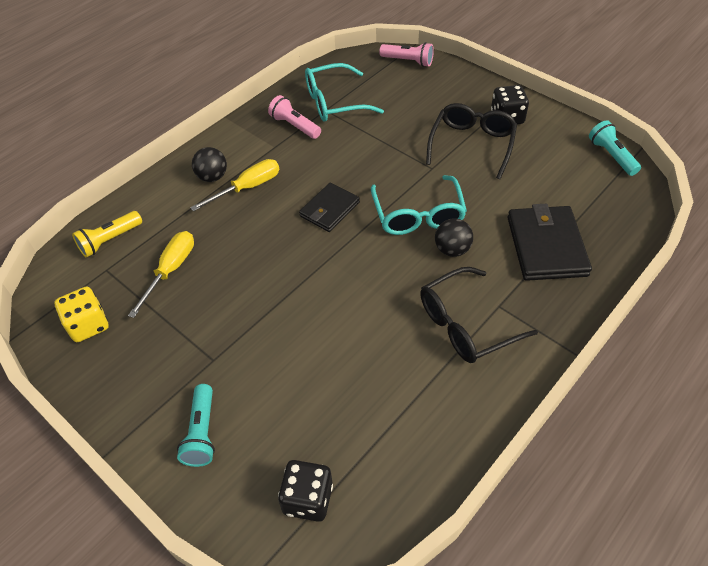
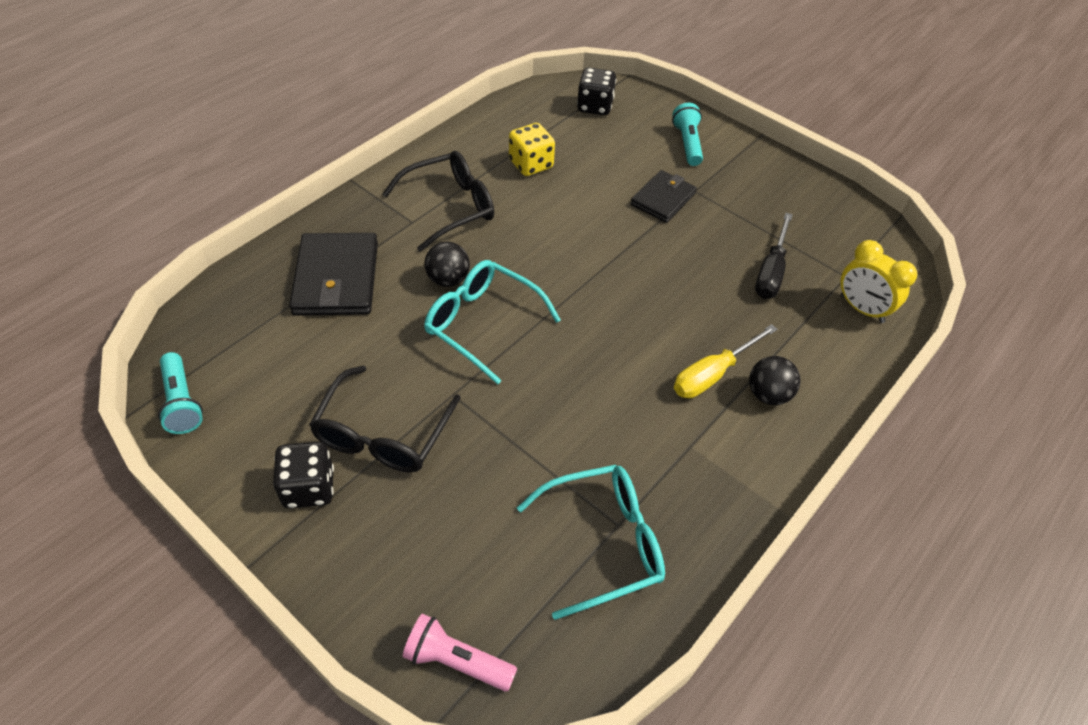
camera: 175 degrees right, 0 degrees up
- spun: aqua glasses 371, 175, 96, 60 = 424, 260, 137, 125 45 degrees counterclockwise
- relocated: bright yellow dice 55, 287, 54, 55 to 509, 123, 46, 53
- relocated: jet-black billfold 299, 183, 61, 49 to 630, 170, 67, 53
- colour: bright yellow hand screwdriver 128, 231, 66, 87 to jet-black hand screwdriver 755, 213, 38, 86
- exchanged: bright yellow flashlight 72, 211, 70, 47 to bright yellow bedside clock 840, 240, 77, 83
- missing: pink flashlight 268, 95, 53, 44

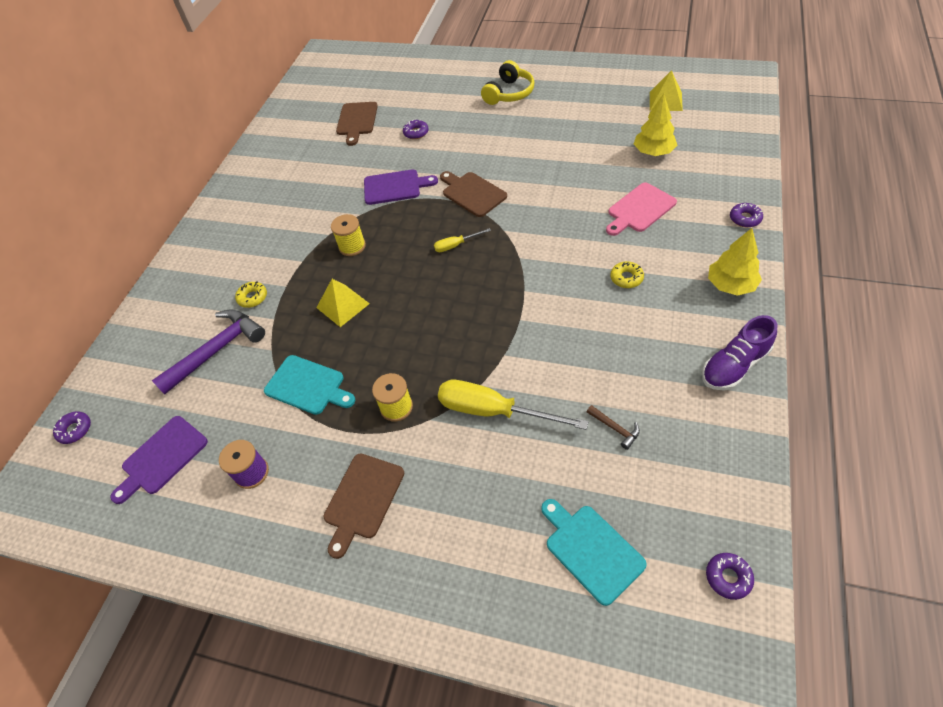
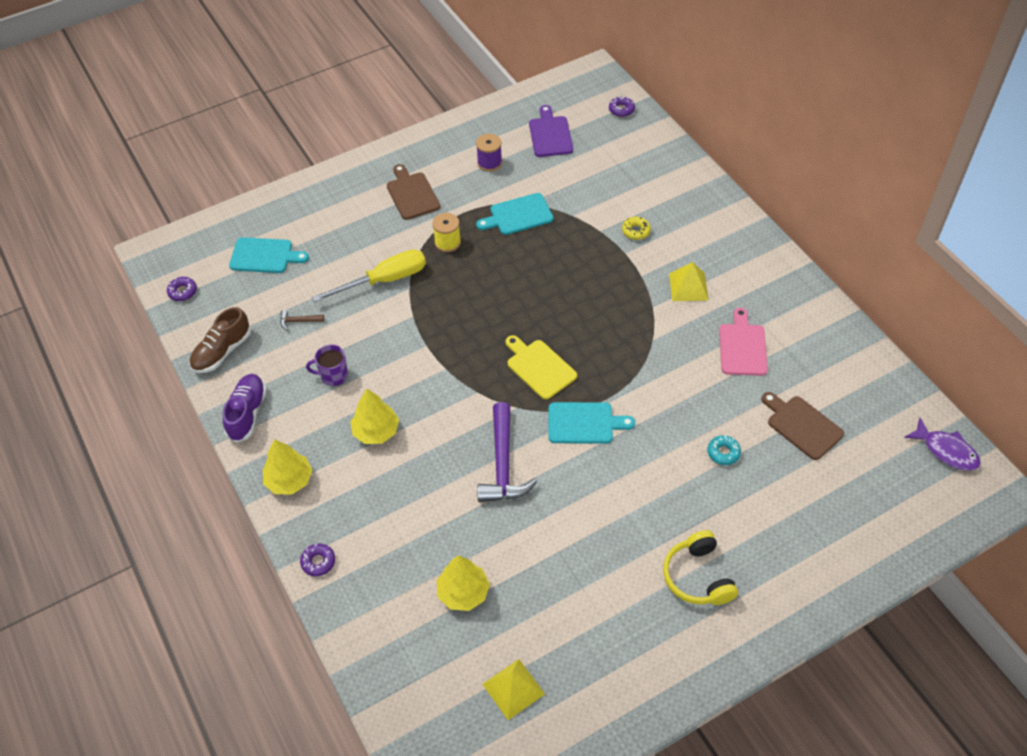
camera: 130 degrees right, 0 degrees up
- appeared: russet shoe 189, 307, 62, 66
- appeared: violet coffee mug 306, 345, 42, 41
- exchanged: bright yellow glazed donut 610, 261, 34, 27 to bright yellow fir tree 351, 389, 48, 55
- relocated: violet carpenter's hammer 152, 309, 113, 86 to 477, 402, 60, 100
- exchanged: bright yellow hand screwdriver 434, 228, 57, 24 to bright yellow bread board 505, 335, 72, 64
- colour: russet bread board 440, 171, 67, 46 to aqua bread board 549, 402, 86, 41
- relocated: bright yellow pyramid shape 316, 279, 54, 48 to 669, 262, 40, 39
- colour: violet glazed donut 403, 119, 25, 20 to aqua glazed donut 707, 435, 34, 30
- relocated: pink bread board 606, 183, 71, 53 to 719, 308, 49, 68
- appeared: violet fish 904, 418, 77, 53
- missing: bright yellow reel of thread 331, 214, 35, 42
- missing: violet bread board 364, 169, 74, 36

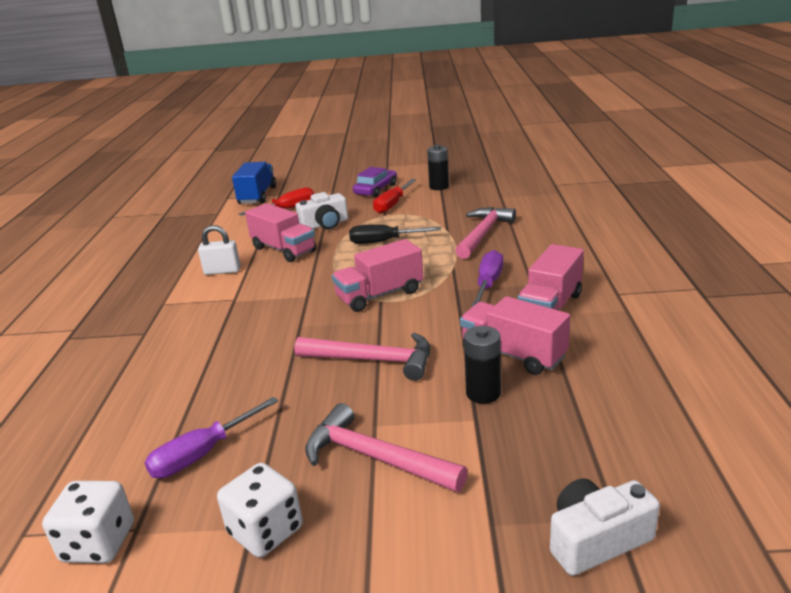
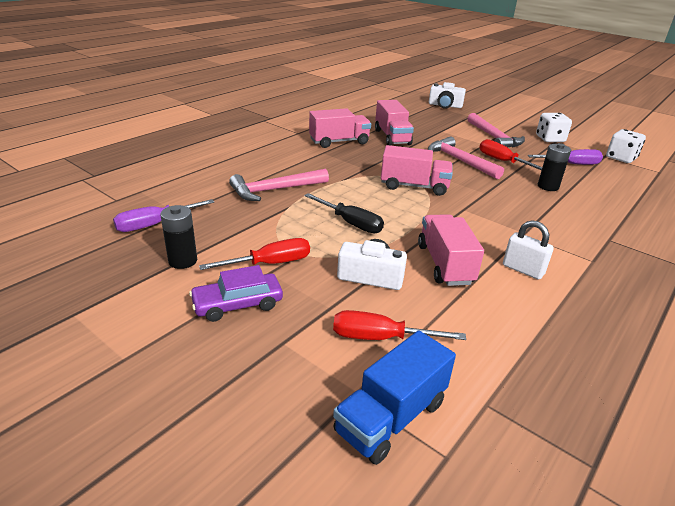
camera: 145 degrees left, 5 degrees up
- relocated: violet hand screwdriver 472, 250, 31, 57 to 113, 199, 101, 33
- appeared: crimson hand screwdriver 479, 139, 63, 31
- relocated: jet-black battery 464, 326, 37, 78 to 538, 143, 33, 48

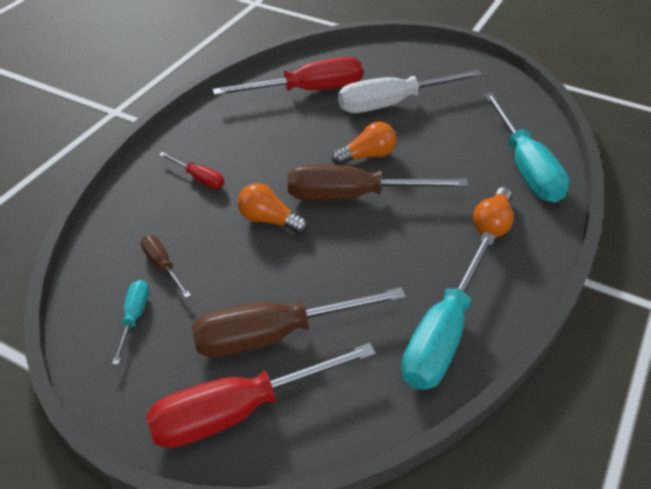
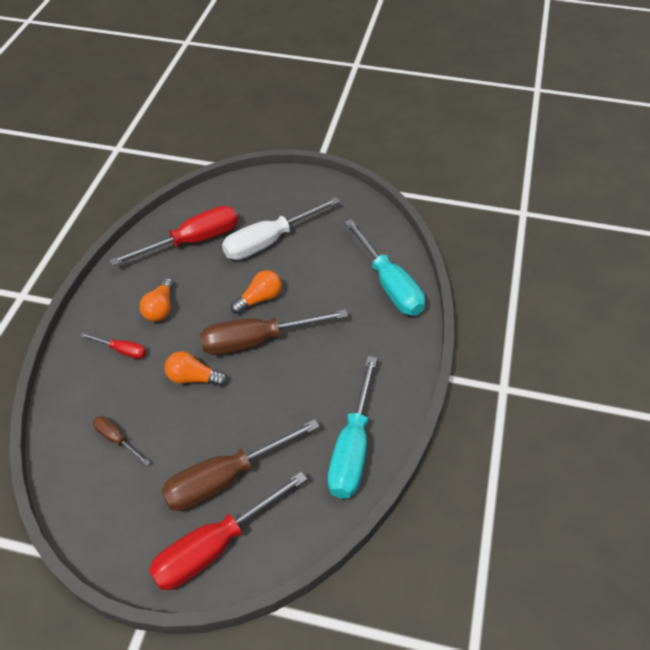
camera: 15 degrees left, 5 degrees up
- relocated: orange lightbulb 473, 187, 41, 50 to 140, 278, 34, 44
- missing: aqua hand screwdriver 112, 280, 37, 85

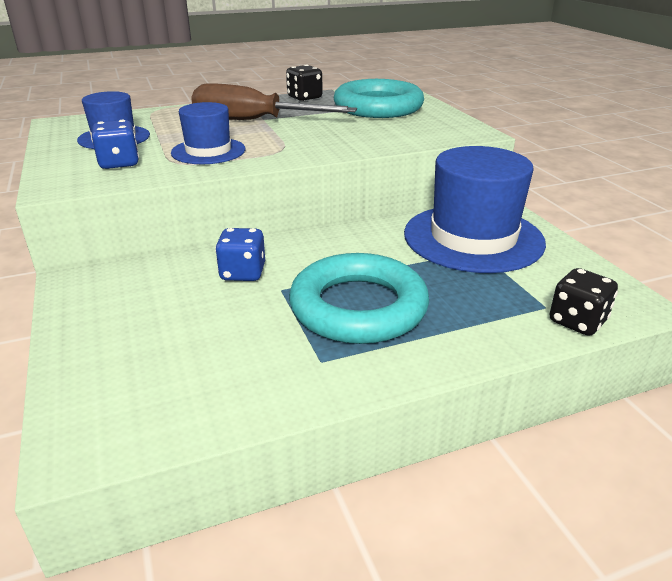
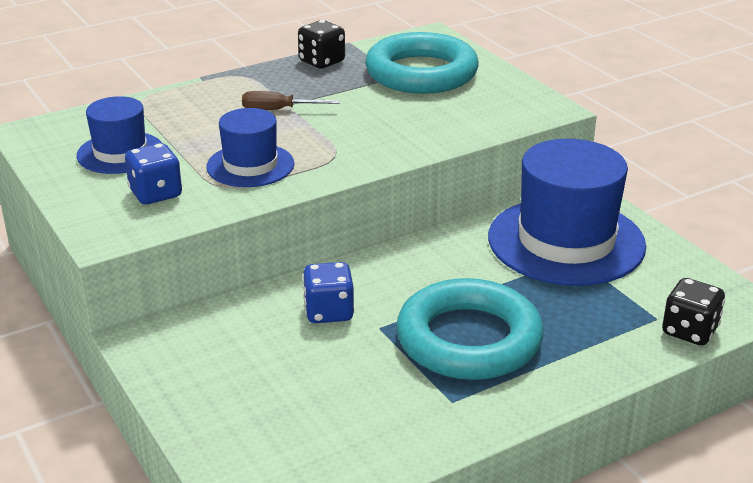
camera: 10 degrees left, 0 degrees up
- size: russet hand screwdriver 191, 83, 166, 37 = 242, 91, 98, 19 x0.47

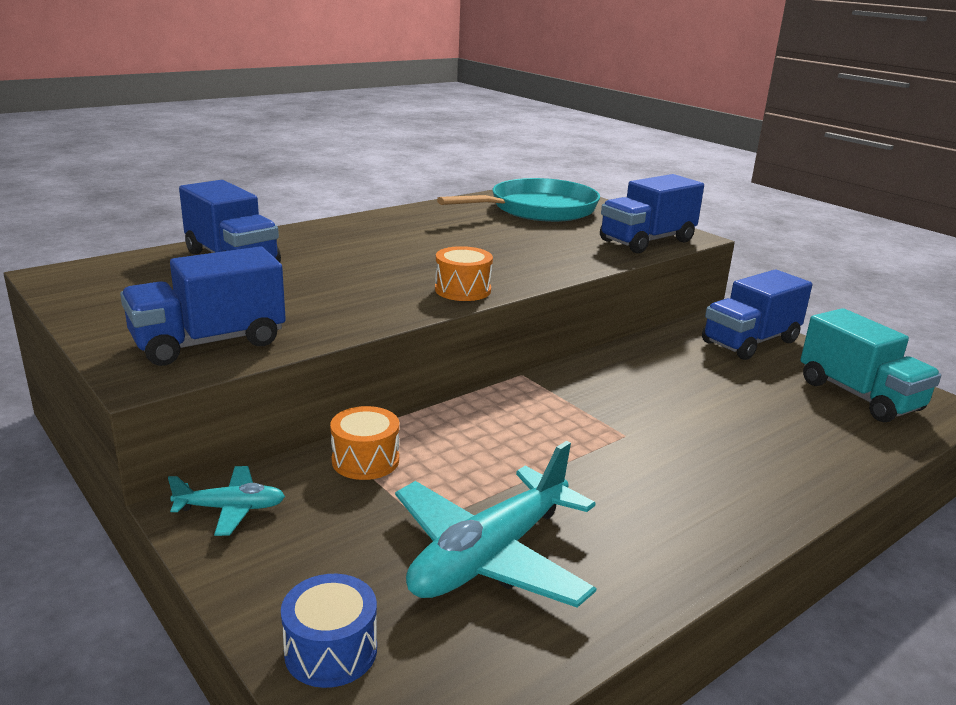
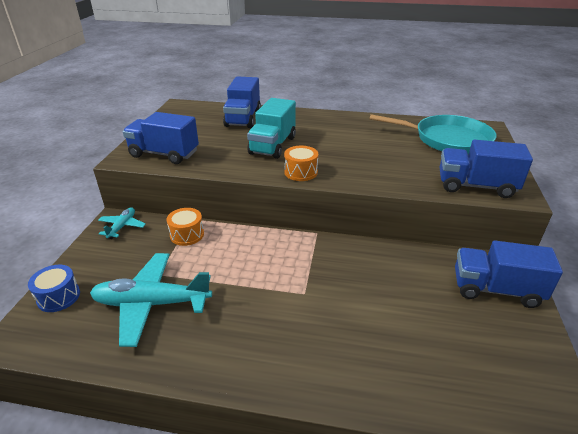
camera: 50 degrees right, 10 degrees up
- spun: aqua plane 168, 466, 117, 70 = 98, 207, 48, 32 120 degrees counterclockwise
- relocated: aqua lorry 800, 308, 141, 114 to 247, 98, 49, 61

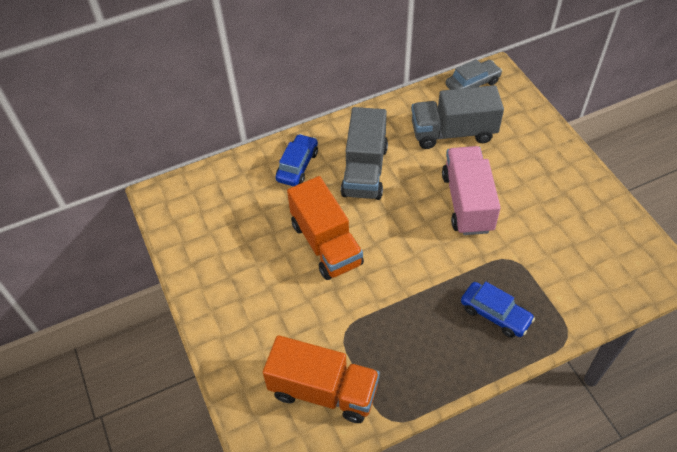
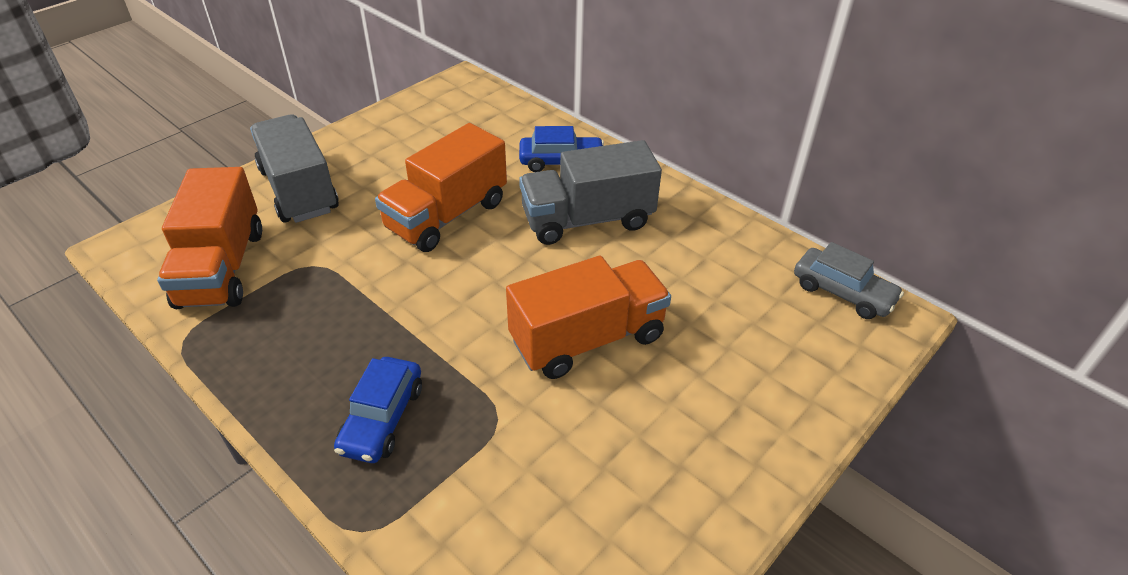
camera: 65 degrees right, 10 degrees down
- relocated: ash-grey lorry 411, 85, 93, 64 to 250, 114, 89, 109
- colour: pink lorry 442, 146, 59, 89 to orange lorry 506, 256, 165, 123

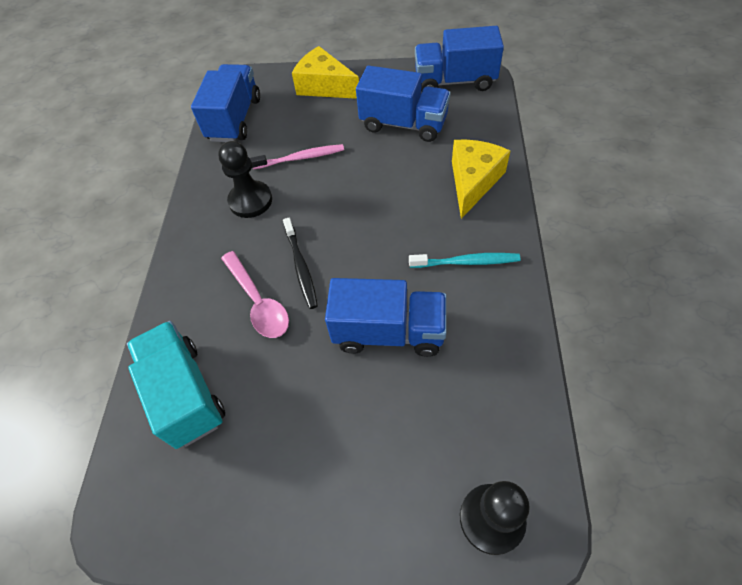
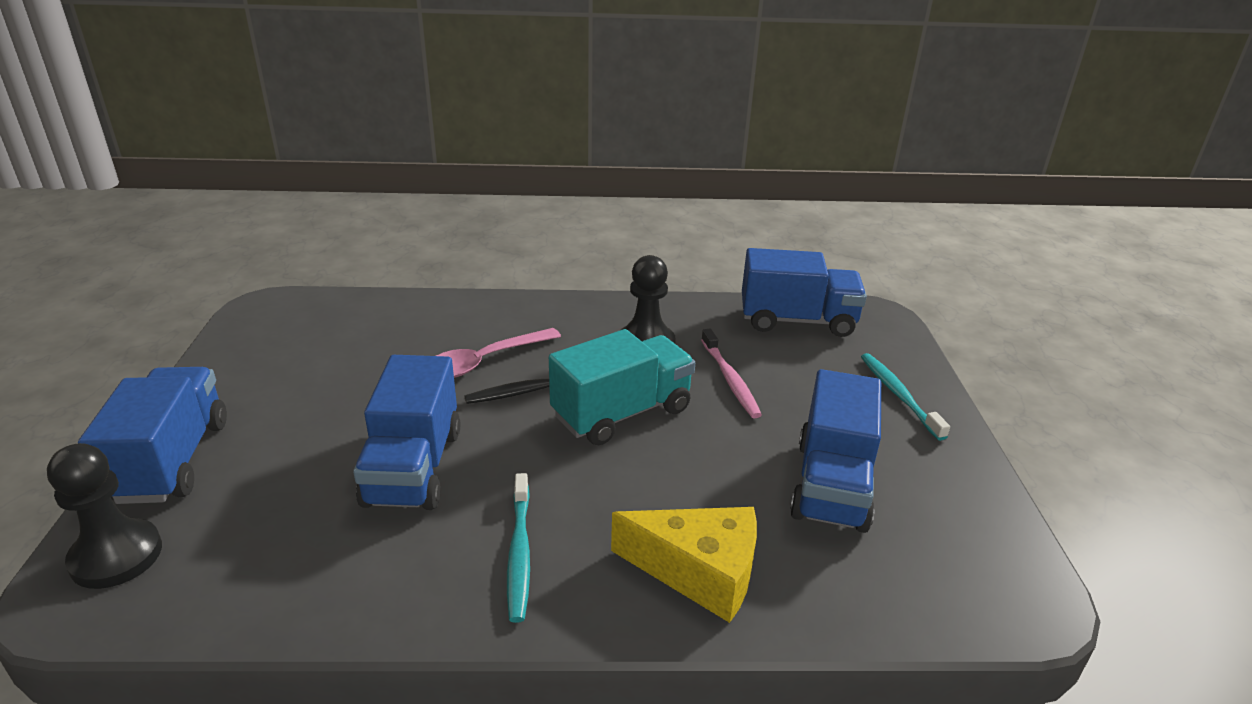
camera: 80 degrees right, 25 degrees down
- relocated: blue lorry 415, 26, 89, 65 to 78, 367, 149, 137
- relocated: aqua lorry 127, 321, 98, 128 to 549, 329, 146, 116
- exchanged: bright yellow cheese 292, 46, 67, 53 to aqua dental brush 861, 353, 89, 88

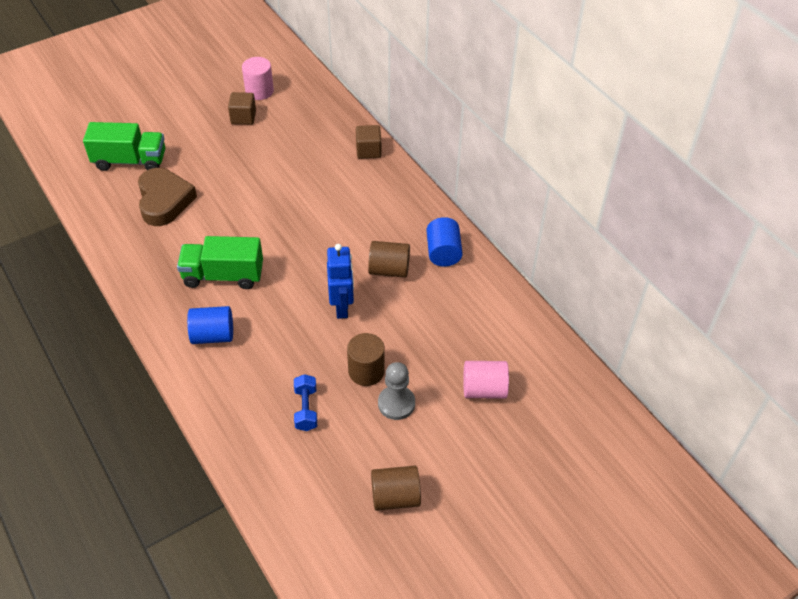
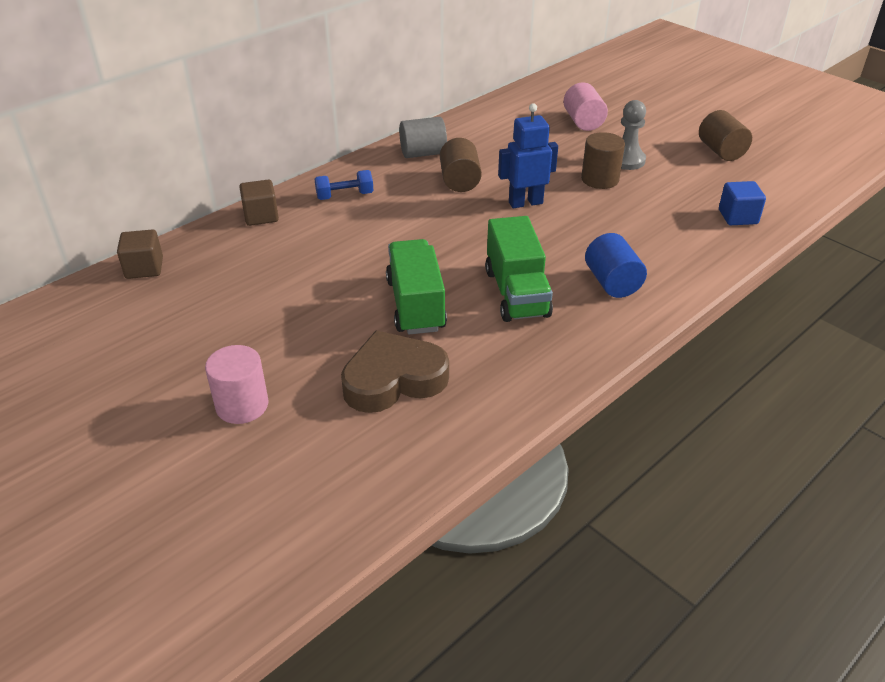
camera: 100 degrees left, 10 degrees down
- relocated: russet cube 228, 92, 28, 33 to 117, 229, 46, 50
- relocated: pink cylinder shape 242, 57, 32, 43 to 205, 345, 63, 79
- relocated: blue free weight 294, 374, 23, 57 to 315, 170, 59, 30
- relocated: green lorry 83, 122, 82, 49 to 386, 239, 61, 96
- colour: blue cylinder shape 426, 217, 37, 50 to ash-grey cylinder shape 399, 117, 48, 41
- appeared: blue cube 719, 181, 47, 44

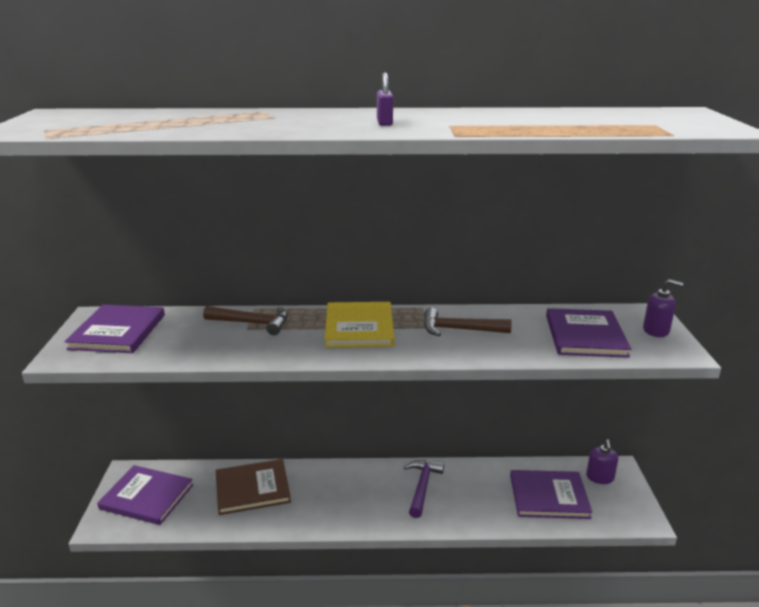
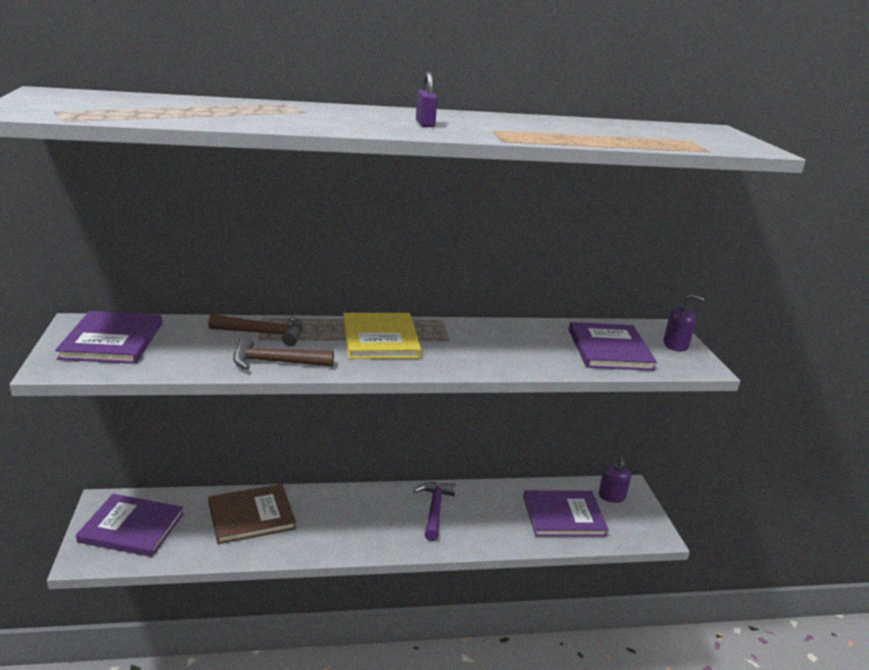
camera: 10 degrees left, 0 degrees up
- relocated: russet carpenter's hammer 424, 307, 88, 29 to 233, 337, 101, 33

